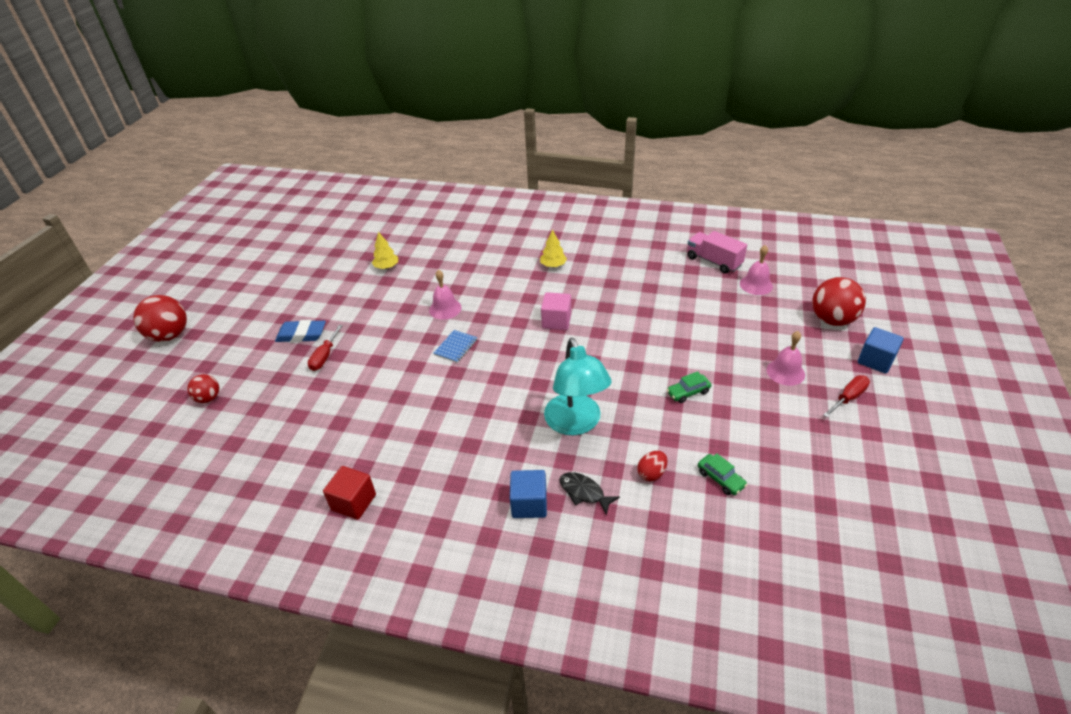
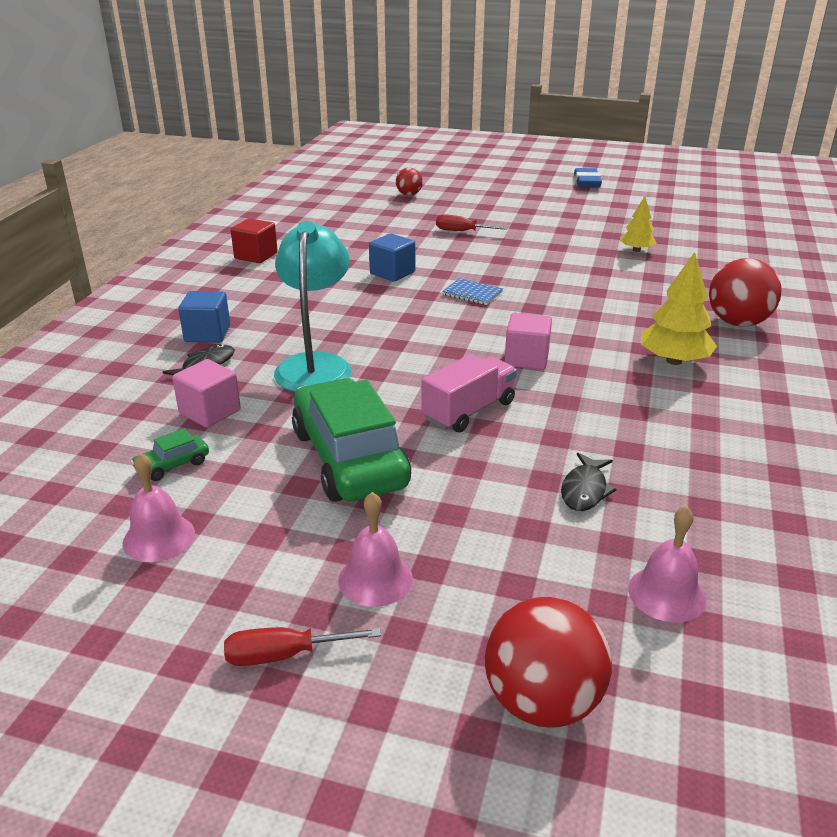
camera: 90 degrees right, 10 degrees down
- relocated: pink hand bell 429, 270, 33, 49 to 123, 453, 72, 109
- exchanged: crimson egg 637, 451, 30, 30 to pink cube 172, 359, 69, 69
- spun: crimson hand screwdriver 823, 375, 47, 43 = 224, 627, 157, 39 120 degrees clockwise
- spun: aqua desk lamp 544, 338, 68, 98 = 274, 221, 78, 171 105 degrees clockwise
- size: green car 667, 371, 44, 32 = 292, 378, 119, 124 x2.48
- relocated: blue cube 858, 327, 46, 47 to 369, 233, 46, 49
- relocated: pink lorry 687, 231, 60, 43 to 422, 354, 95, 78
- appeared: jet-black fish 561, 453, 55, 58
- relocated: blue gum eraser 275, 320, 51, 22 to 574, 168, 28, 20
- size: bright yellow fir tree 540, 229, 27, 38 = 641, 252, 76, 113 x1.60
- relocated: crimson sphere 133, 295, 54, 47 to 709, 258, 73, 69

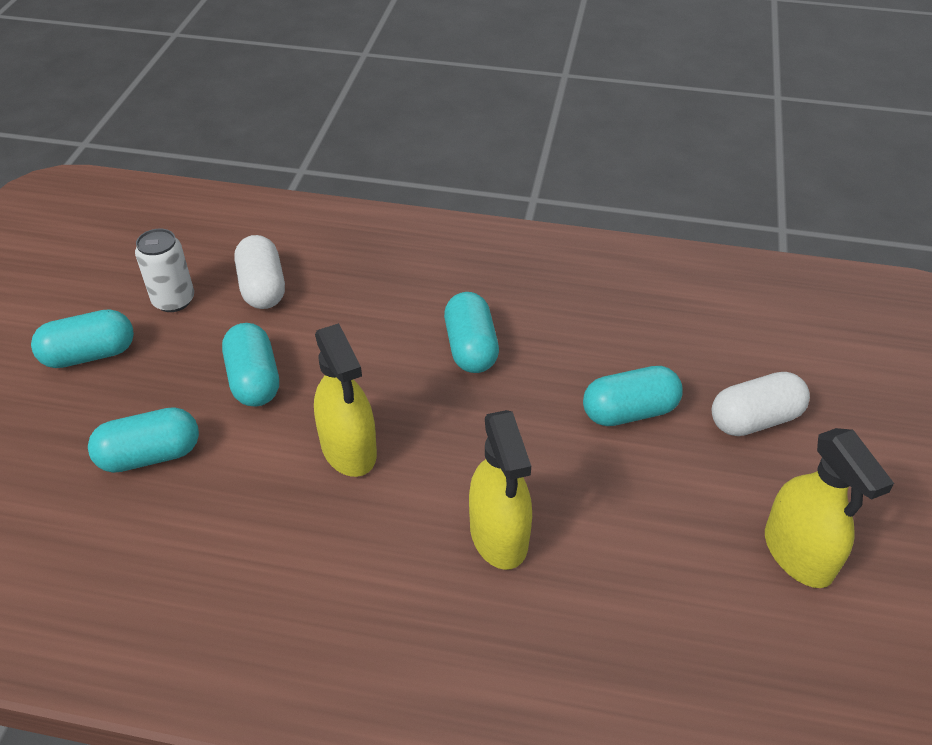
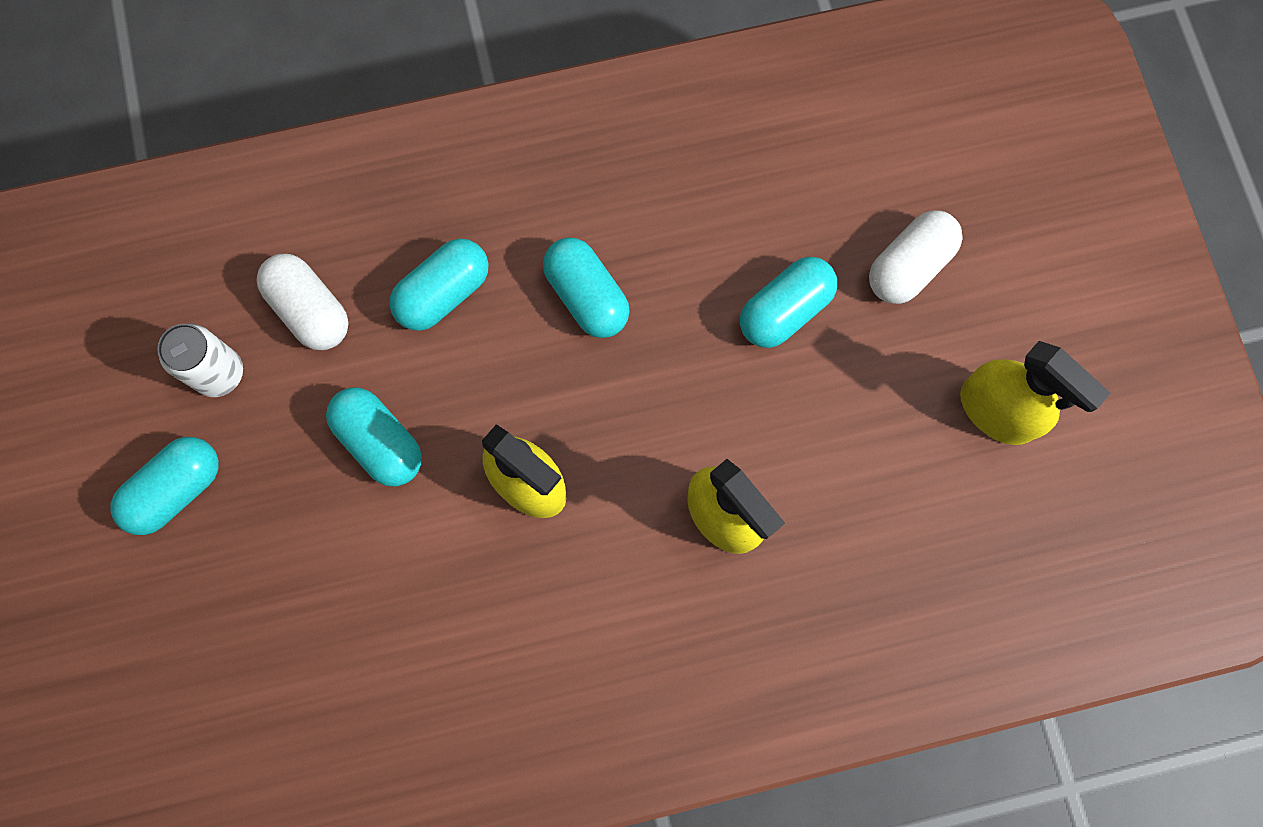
camera: 25 degrees left, 30 degrees up
- relocated: aqua pill shape 88, 407, 111, 66 to 389, 239, 100, 92

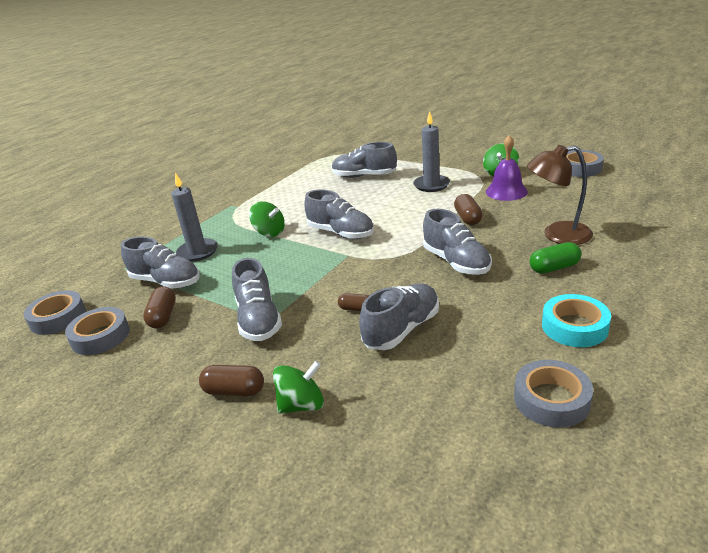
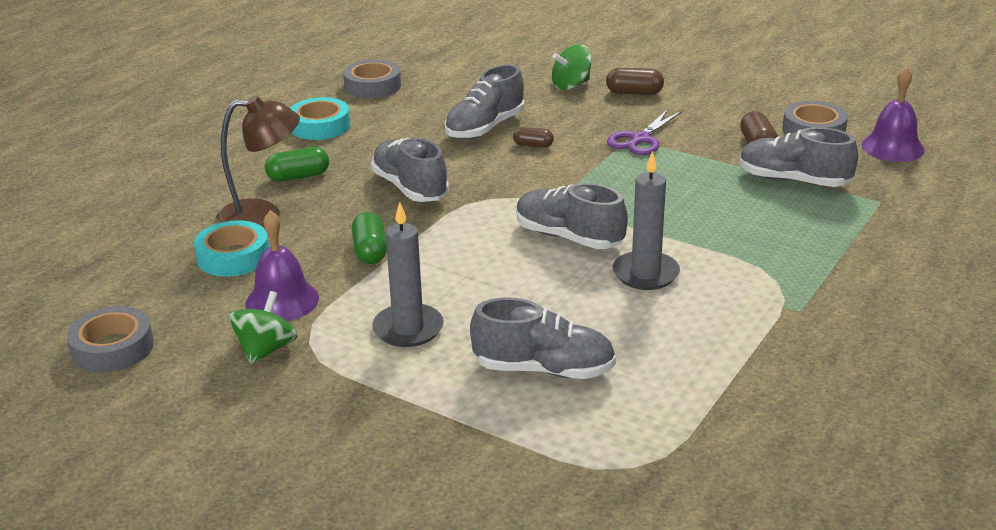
camera: 175 degrees right, 0 degrees up
- appeared: aqua tape 194, 220, 75, 57
- colour: russet pill shape 454, 194, 29, 31 to green pill shape 352, 212, 35, 52
- exchanged: ash-grey shoe 232, 258, 50, 83 to violet shears 607, 109, 75, 46
- relocated: ash-grey candle 171, 173, 47, 89 to 613, 151, 67, 139
- exchanged: ash-grey tape 24, 290, 62, 45 to violet hand bell 862, 67, 63, 95
- missing: green toy top 249, 201, 36, 36

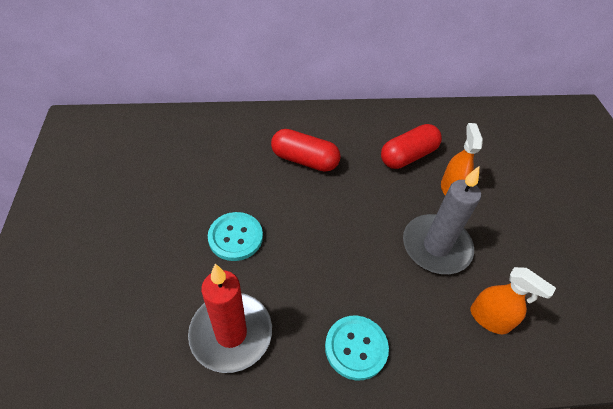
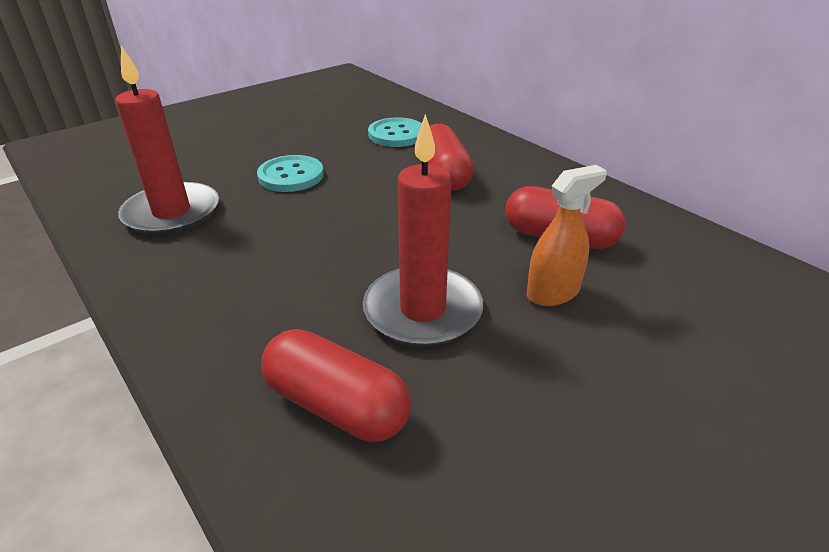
camera: 60 degrees right, 15 degrees down
- exchanged: orange sprayer 470, 267, 86, 67 to crimson pill shape 261, 329, 150, 113
- colour: ash-grey candle 403, 166, 78, 108 to crimson candle 363, 114, 120, 233
- relocated: aqua button 325, 316, 64, 65 to 368, 117, 54, 30

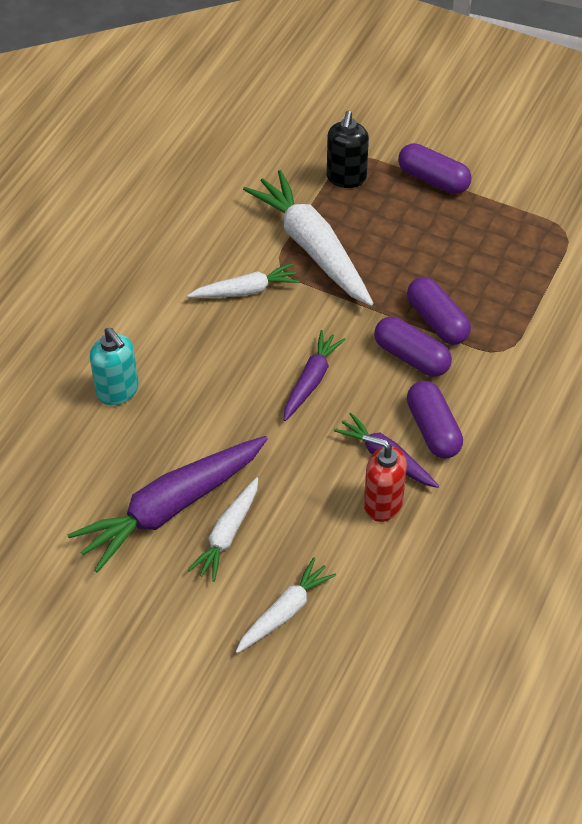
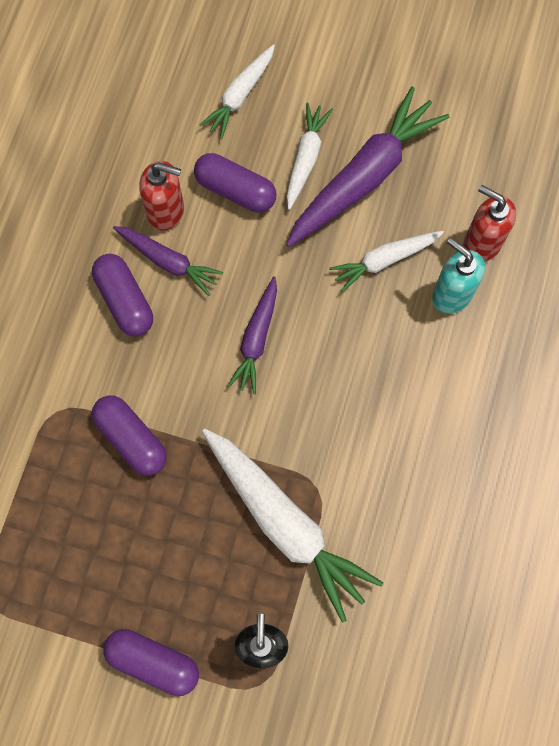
camera: 170 degrees right, 20 degrees up
- relocated: violet pill shape 374, 317, 78, 60 to 194, 153, 82, 59
- relocated: pure white root vegetable 187, 263, 112, 35 to 329, 231, 115, 61
- appeared: crimson pump bottle 463, 185, 53, 77

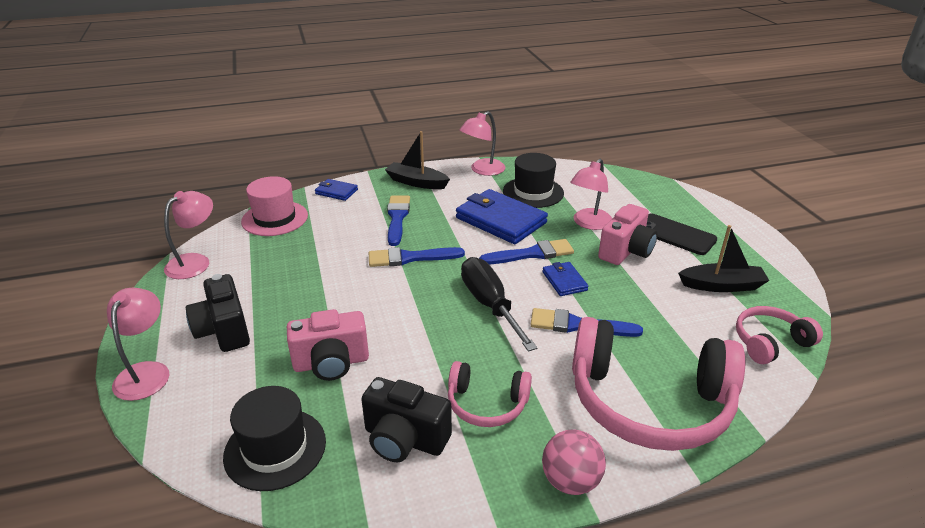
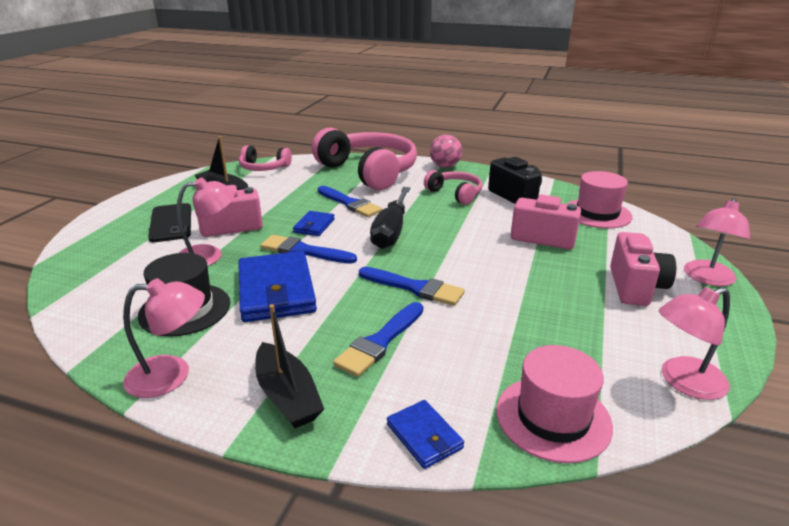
camera: 145 degrees left, 5 degrees down
- colour: jet-black top hat 223, 386, 103, 105 to pink top hat 567, 171, 66, 57
- colour: jet-black compact camera 186, 274, 64, 78 to pink compact camera 610, 232, 66, 74

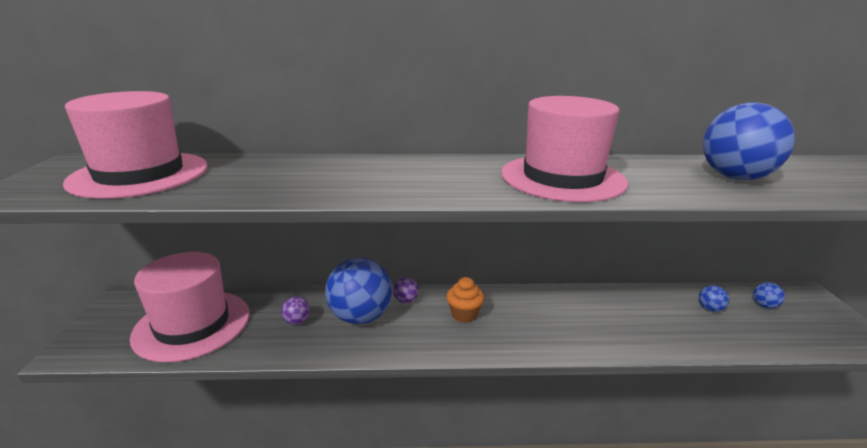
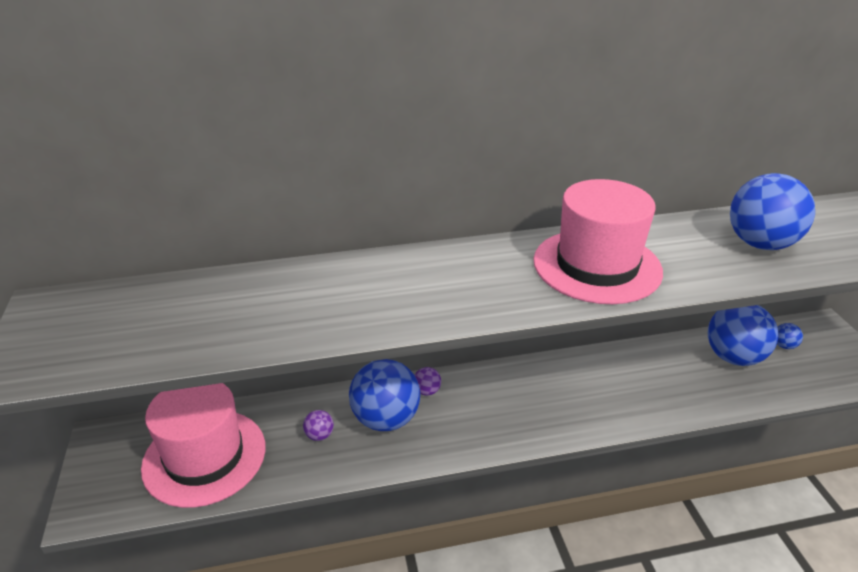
camera: 10 degrees left, 10 degrees up
- size: blue sphere 699, 285, 30, 27 = 708, 305, 70, 61 x2.37
- missing: pink top hat 63, 91, 145, 108
- missing: orange cupcake 447, 277, 37, 46

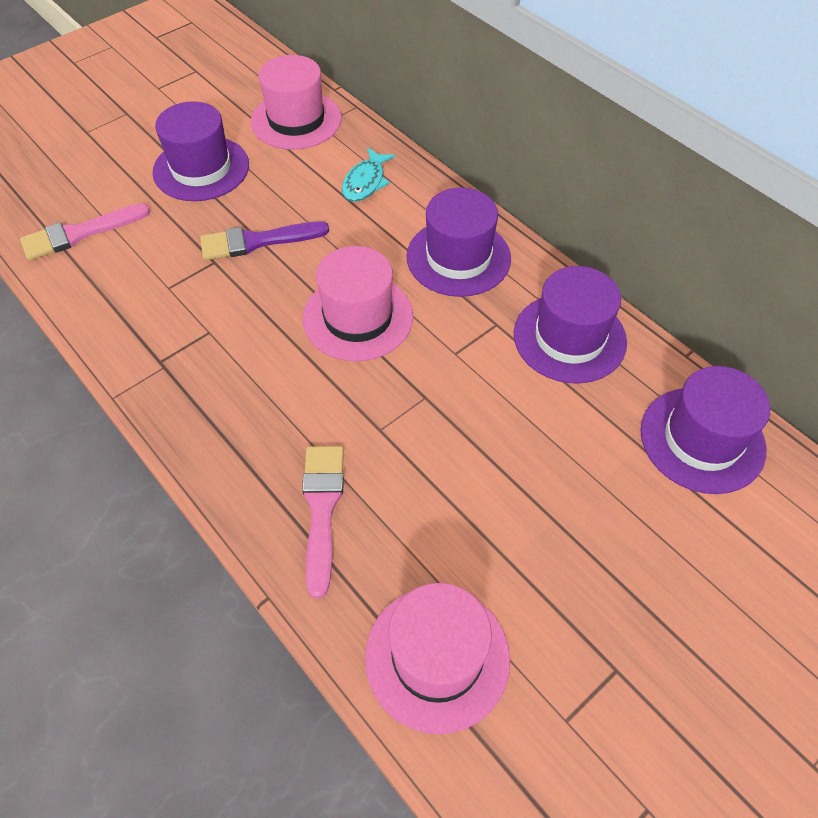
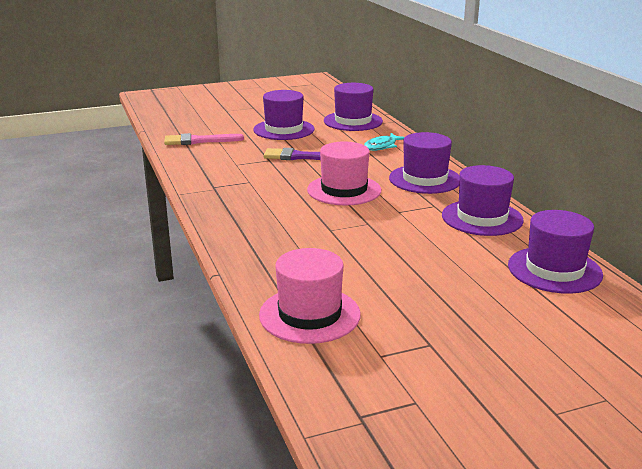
camera: 20 degrees right, 30 degrees down
- colour: pink top hat 251, 55, 91, 95 to violet top hat 324, 83, 59, 48
- missing: pink paint brush 302, 446, 42, 152

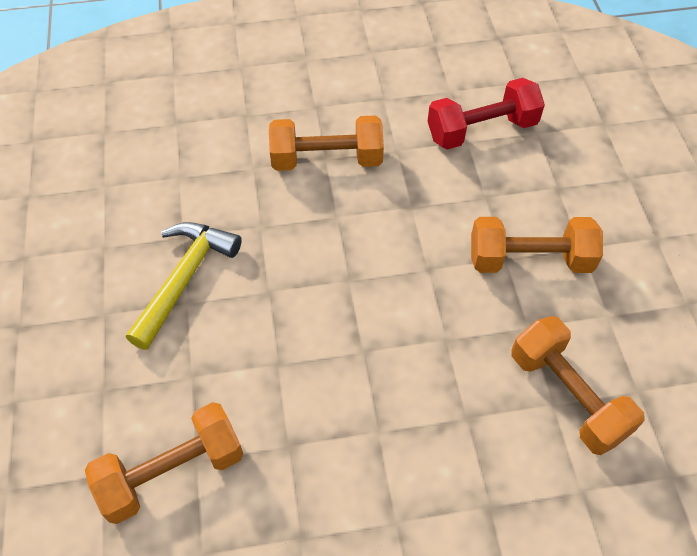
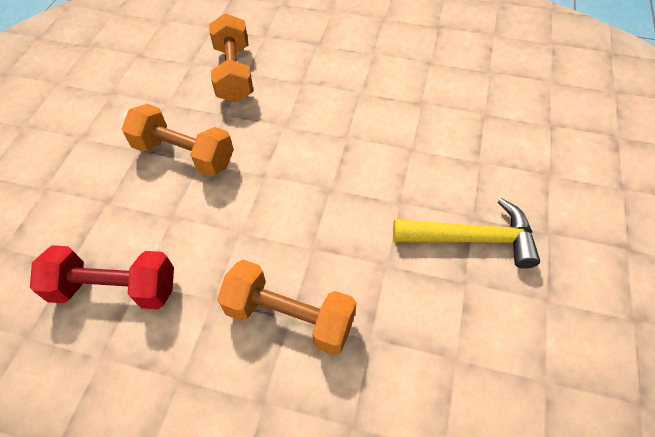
camera: 155 degrees left, 0 degrees up
- spun: bright yellow carpenter's hammer 126, 222, 116, 128 = 393, 198, 147, 71 135 degrees counterclockwise
- missing: orange free weight 85, 402, 158, 122

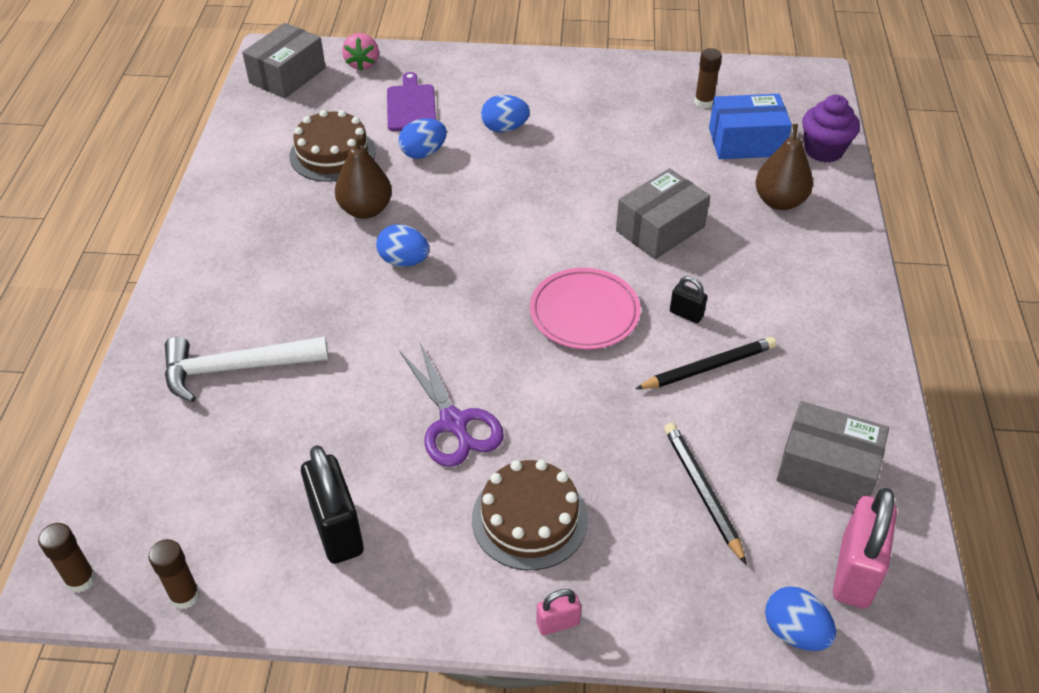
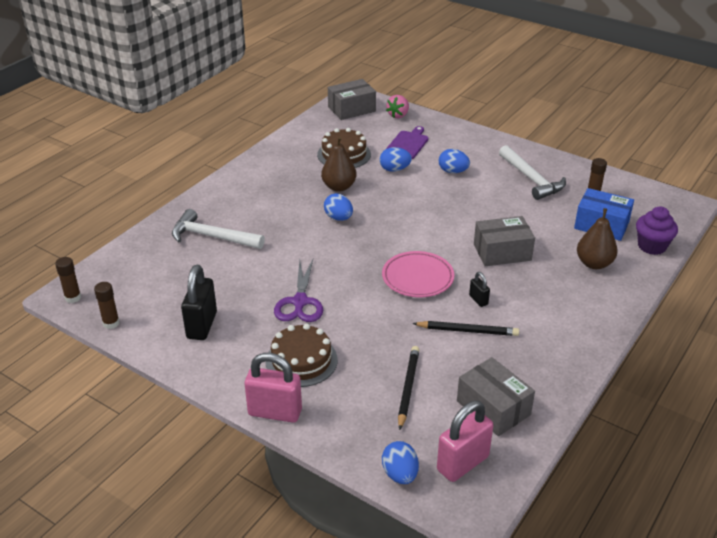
camera: 30 degrees right, 10 degrees down
- size: pink lock 536, 589, 45, 46 = 244, 353, 58, 70 x2.03
- appeared: pure white carpenter's hammer 499, 145, 67, 55

